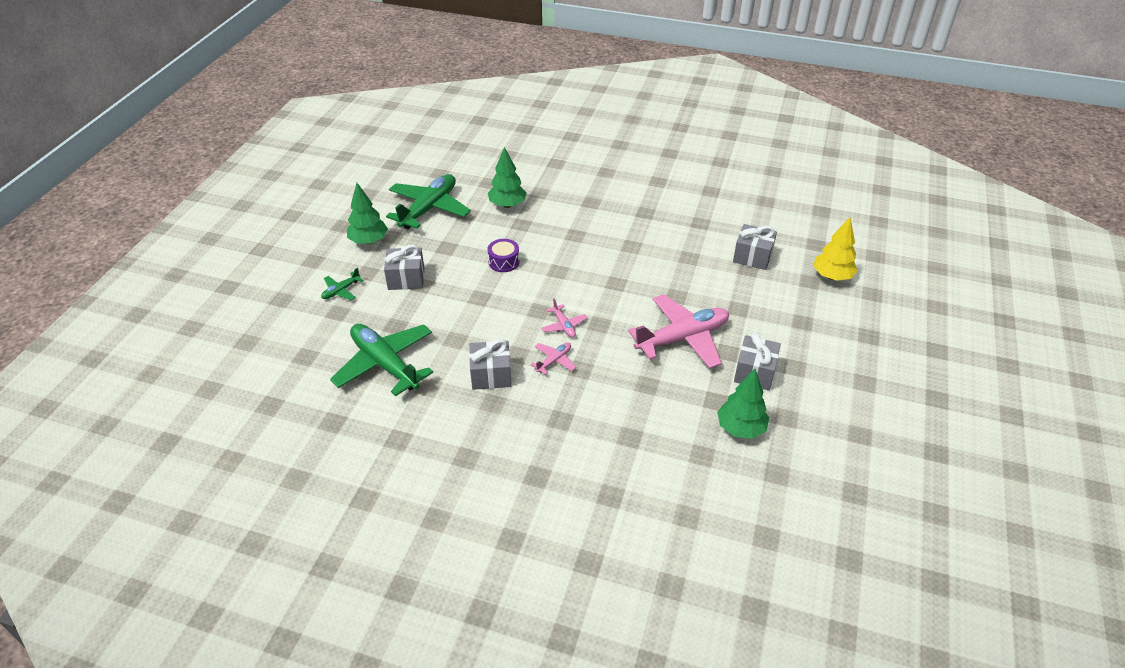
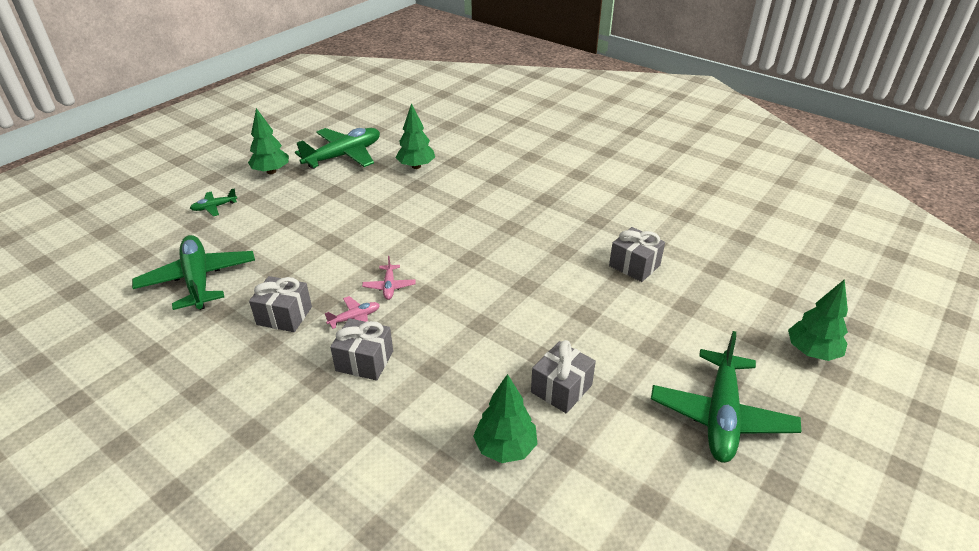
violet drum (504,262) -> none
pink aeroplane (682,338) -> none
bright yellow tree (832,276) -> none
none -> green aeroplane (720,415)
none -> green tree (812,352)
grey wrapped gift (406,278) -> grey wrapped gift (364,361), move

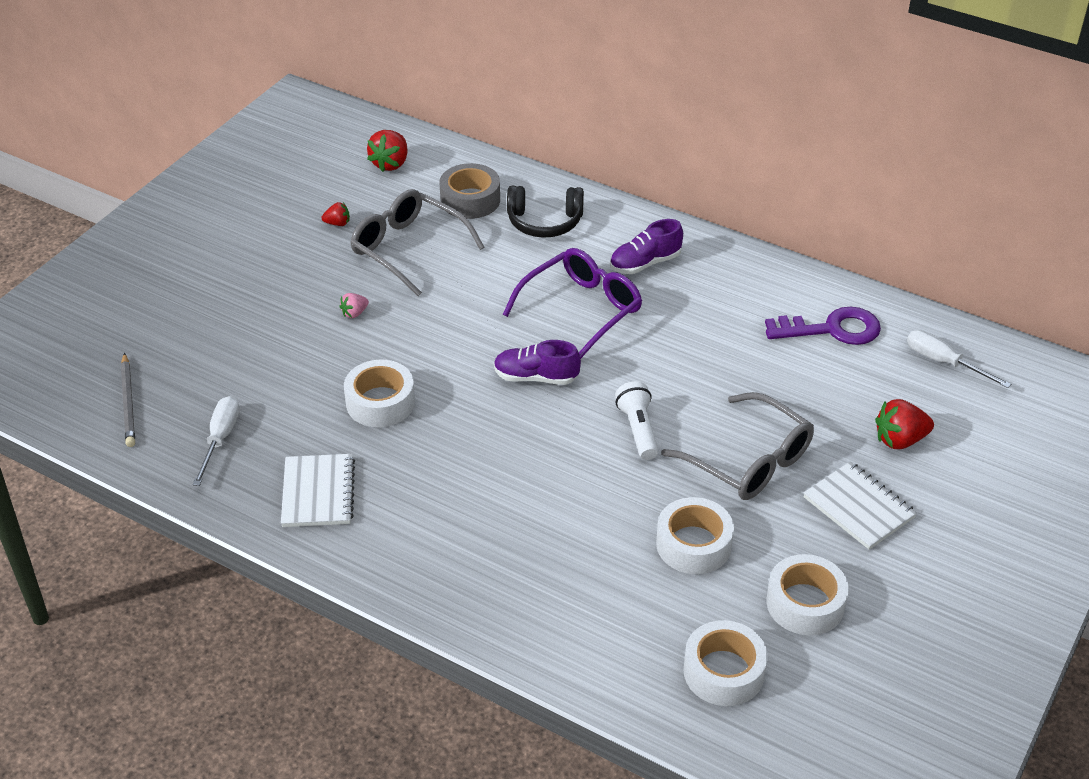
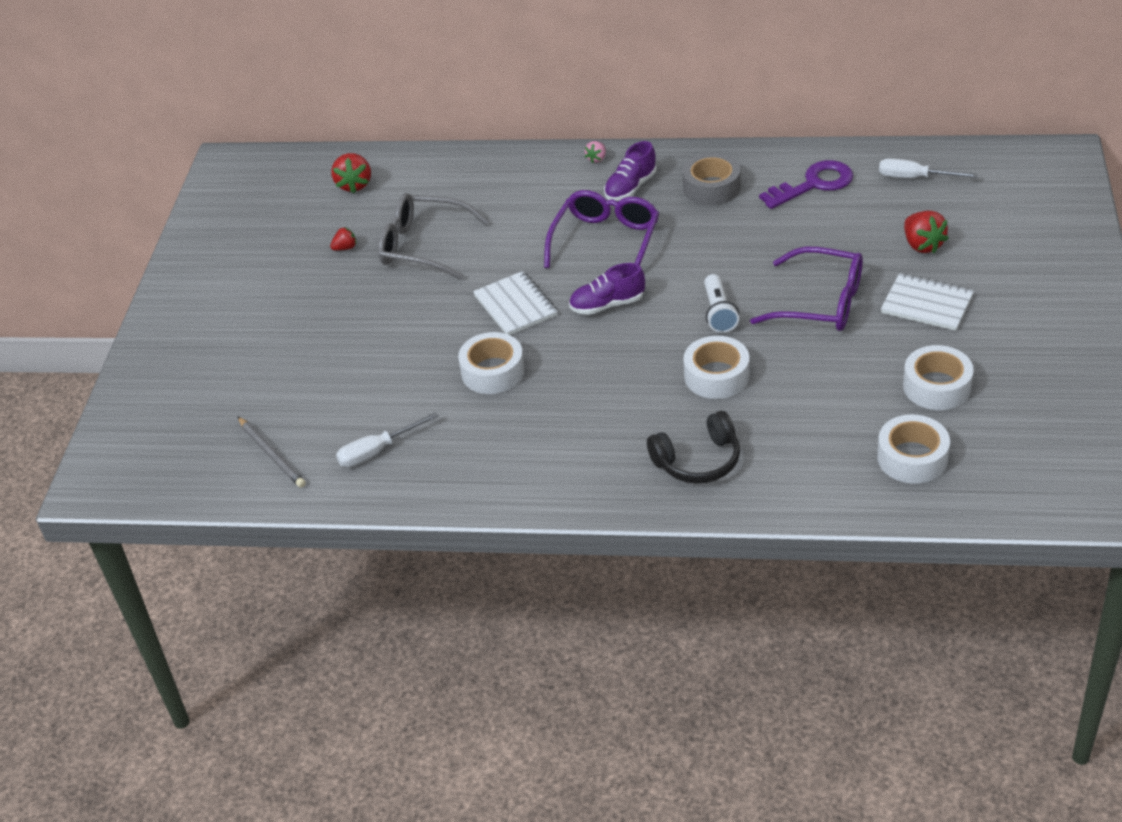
white exercise book (318,493) -> white exercise book (515,306), move
pink toy strawberry (354,313) -> pink toy strawberry (596,159), move
grey tape (470,200) -> grey tape (711,188), move
jet-black headset (544,222) -> jet-black headset (698,460), move
white tape (693,544) -> white tape (716,376), move
grey glasses (748,461) -> violet glasses (821,303)
white flat screwdriver (220,439) -> white flat screwdriver (377,451), 105 degrees counterclockwise
white pocket torch (638,430) -> white pocket torch (718,313), 150 degrees counterclockwise
red toy strawberry (900,440) -> red toy strawberry (922,245), 75 degrees counterclockwise

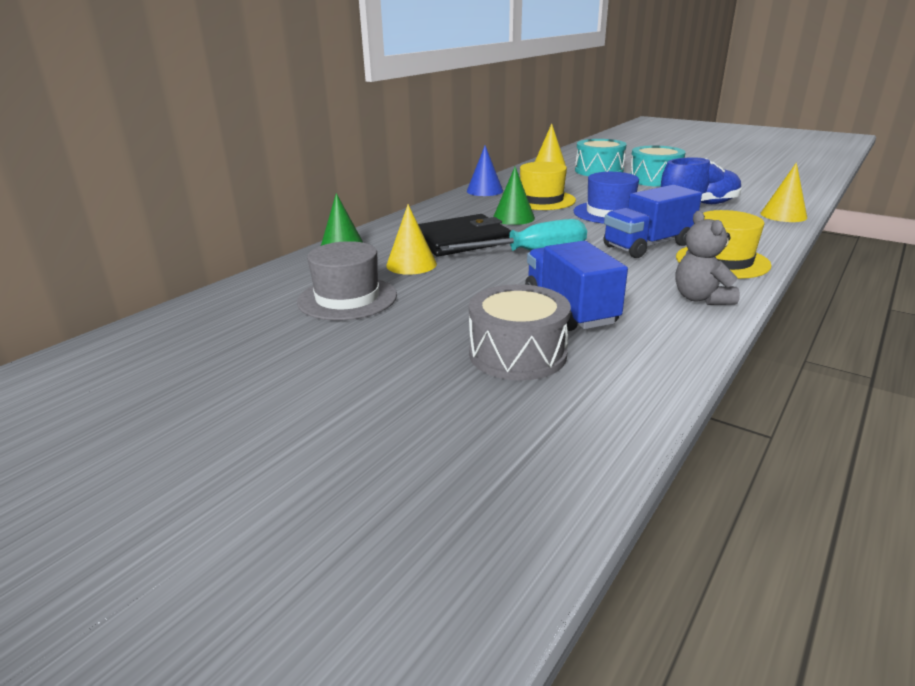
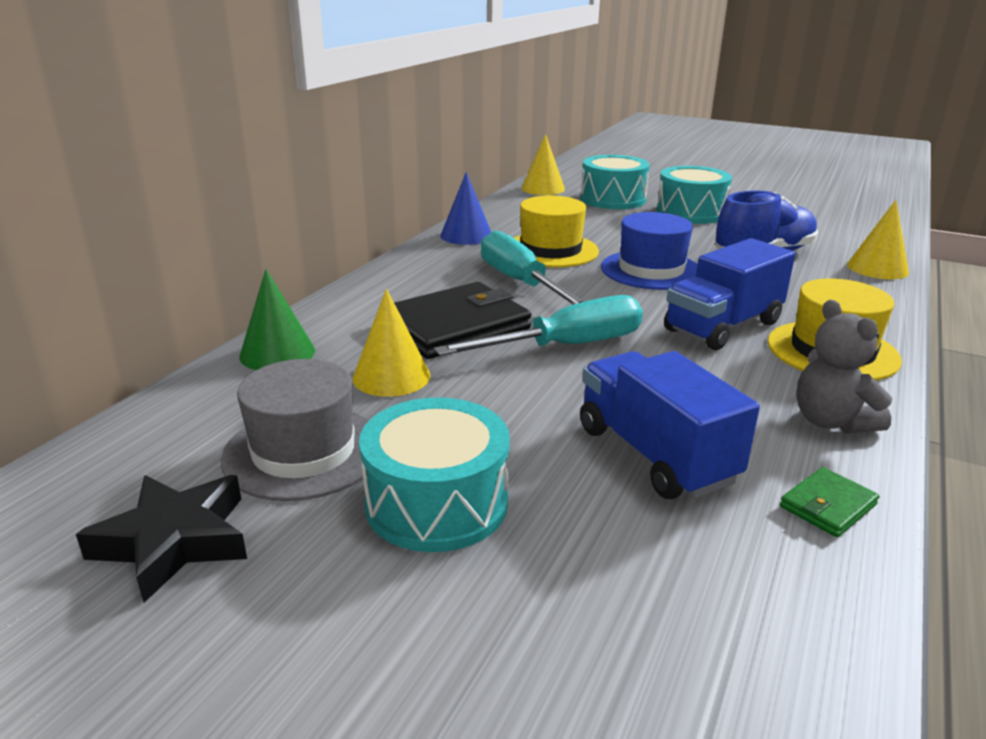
grey drum (517,354) -> none
none -> jet-black five-pointed star (174,541)
none -> teal drum (436,503)
none -> green wallet (827,506)
green solid cone (513,218) -> teal flat screwdriver (521,283)

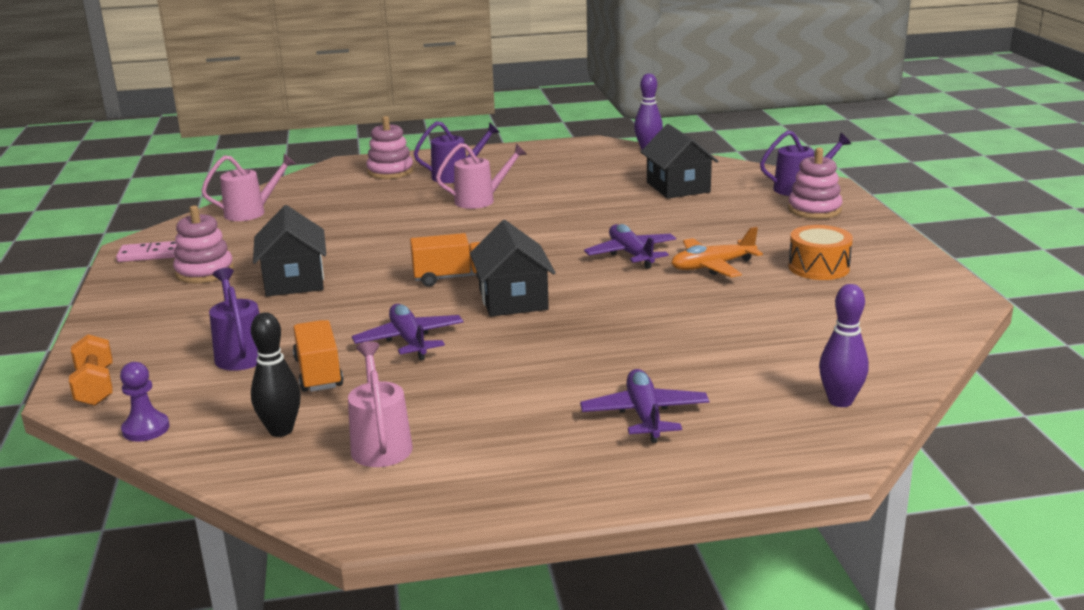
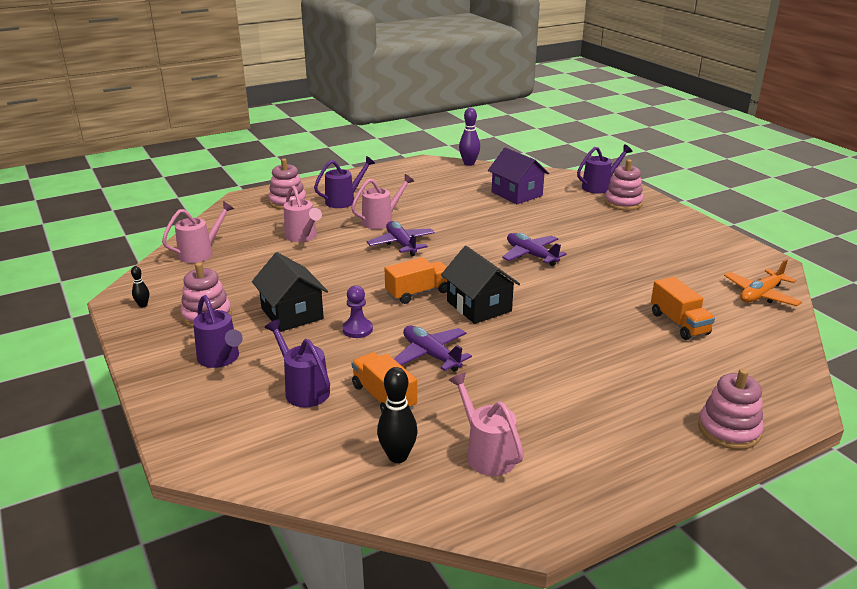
orange-coloured dumbbell (95,387) -> none
orange-coloured drum (818,267) -> none
violet bowling pin (840,401) -> none
none -> violet watering pot (221,359)
none -> pink watering pot (303,237)
none -> orange-coloured lorry (679,323)
none -> pink ring stacker (729,430)
violet chess pawn (146,429) -> violet chess pawn (357,329), move
violet aeroplane (644,415) -> violet aeroplane (401,244), move
orange-coloured aeroplane (712,266) -> orange-coloured aeroplane (760,295), move
pink domino tile (150,254) -> jet-black bowling pin (143,305)
jet-black cottage (678,187) -> violet cottage (516,194)

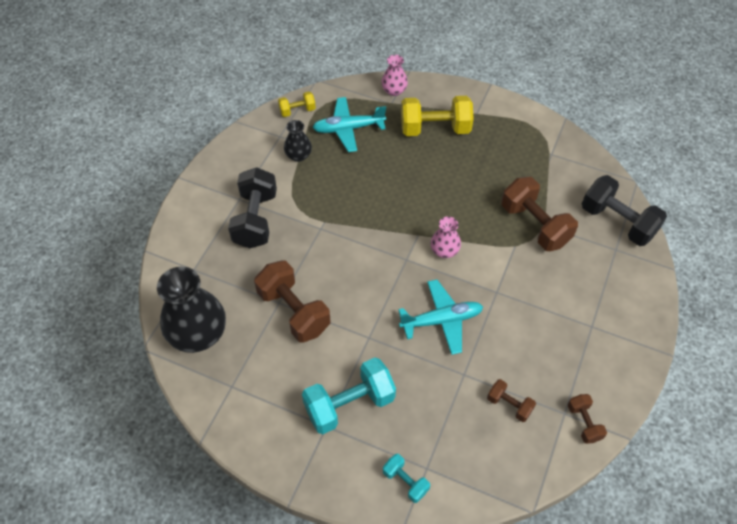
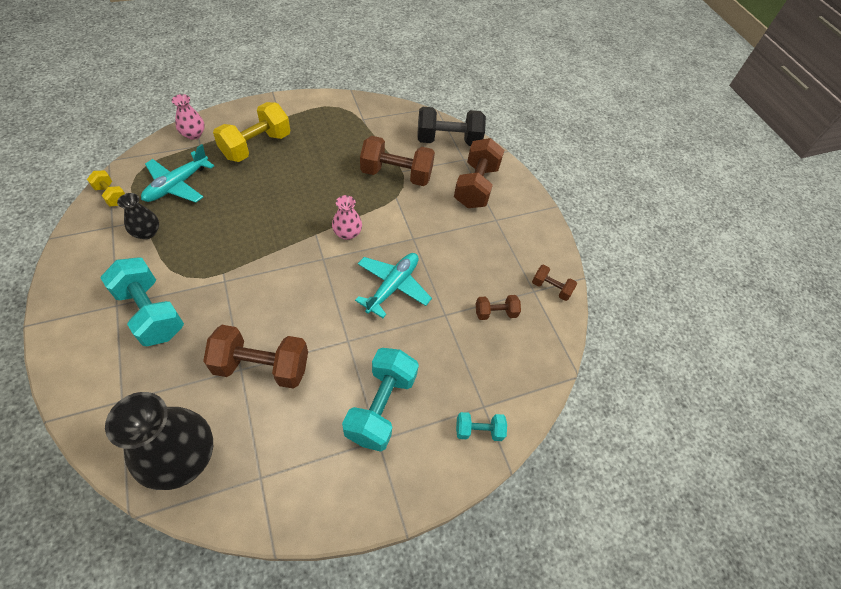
none -> dark brown dumbbell (476,186)
jet-black dumbbell (255,219) -> teal dumbbell (151,312)
bright yellow dumbbell (297,111) -> bright yellow dumbbell (111,195), 75 degrees counterclockwise

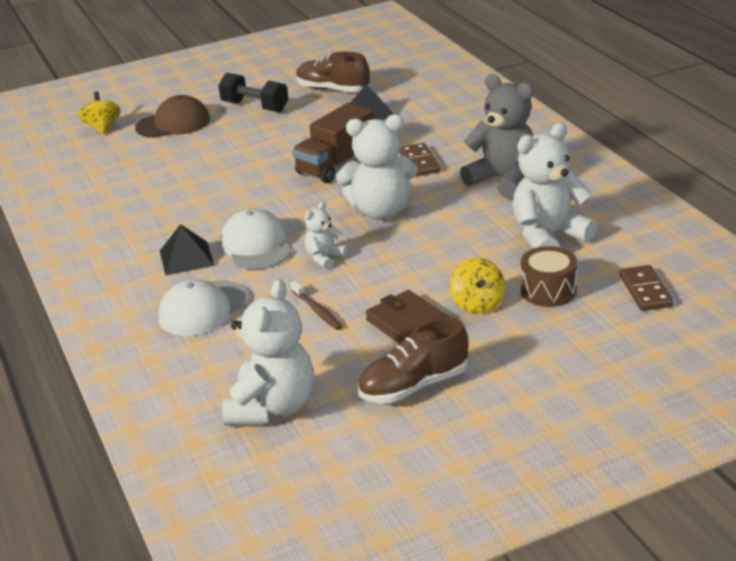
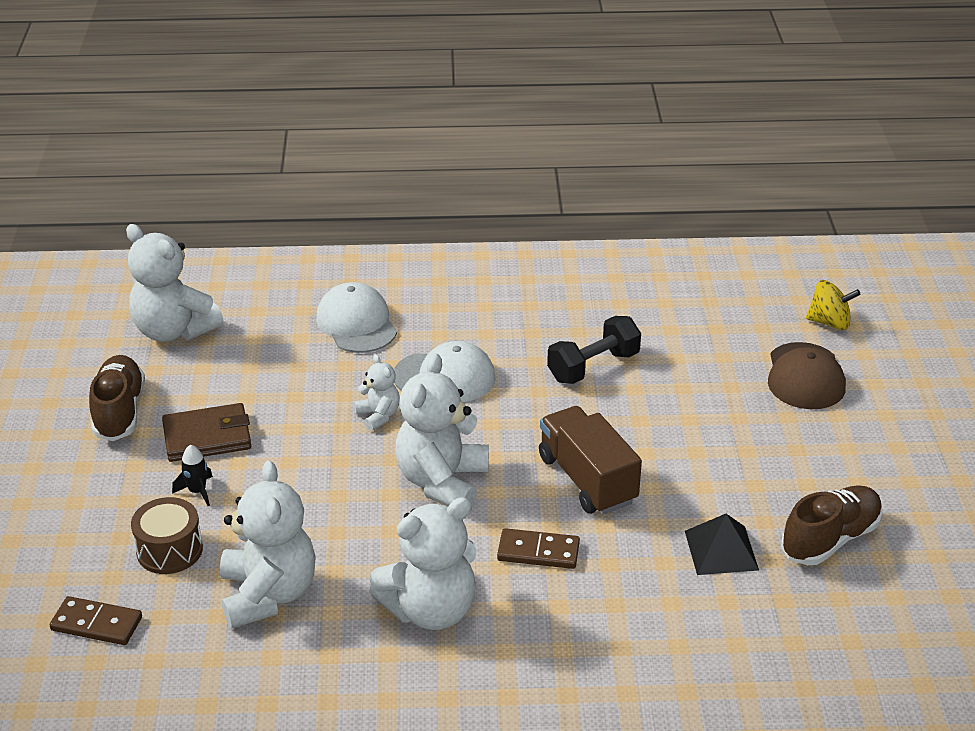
jet-black pyramid shape (186,258) -> none
dark brown dental brush (317,311) -> none
jet-black dumbbell (255,107) -> jet-black dumbbell (593,367), move
bright yellow spinning top (477,304) -> jet-black rocket (197,491)
grey stuffed bear (503,180) -> white stuffed bear (430,610)

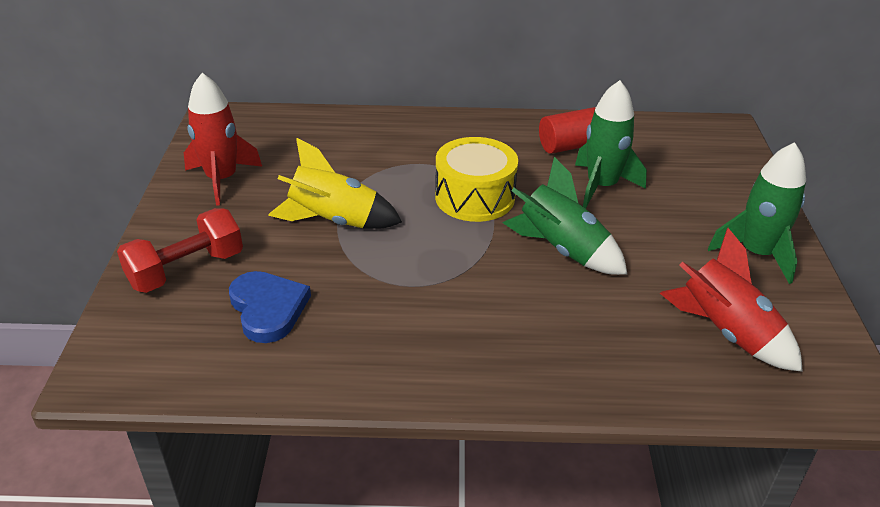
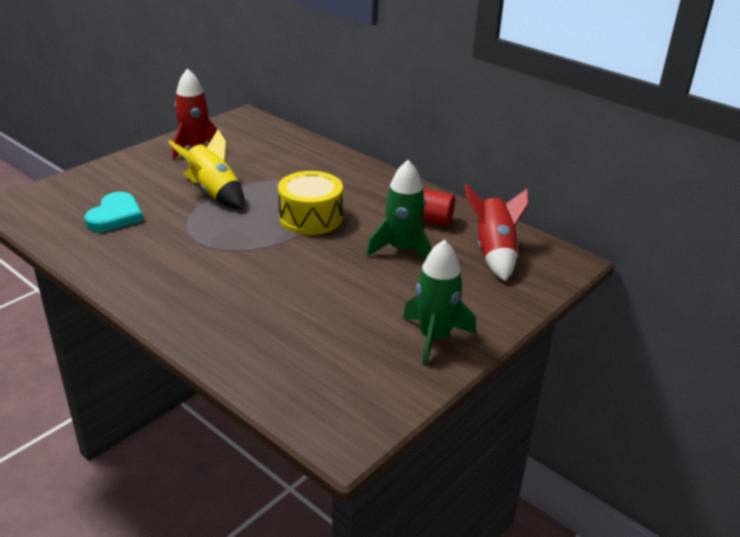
red dumbbell (186,270) -> none
green rocket (562,250) -> none
red rocket (726,332) -> red rocket (494,253), move
cobalt love heart (268,308) -> teal love heart (115,216)

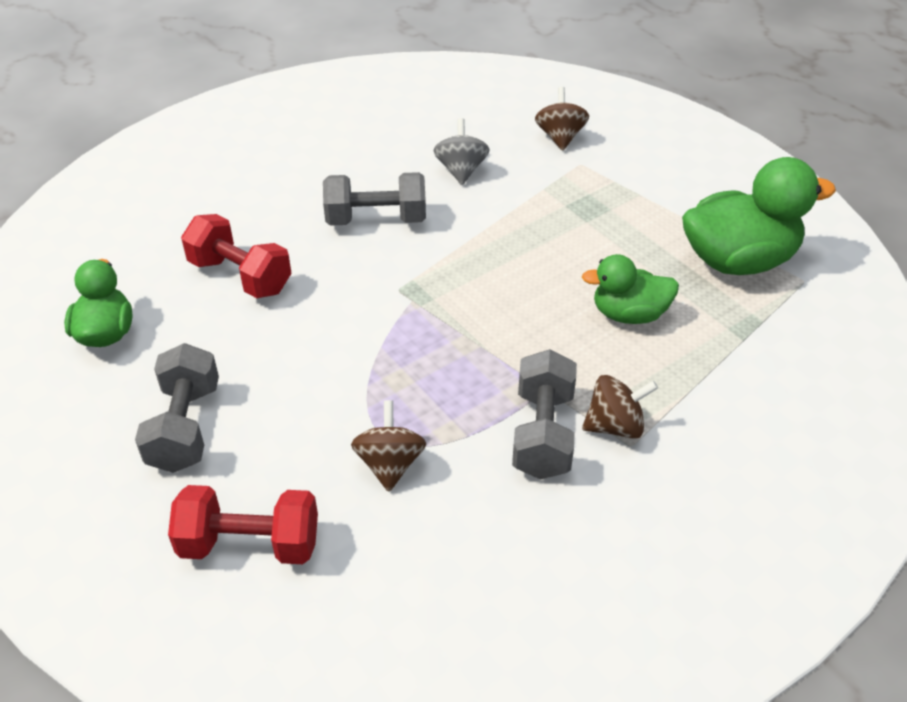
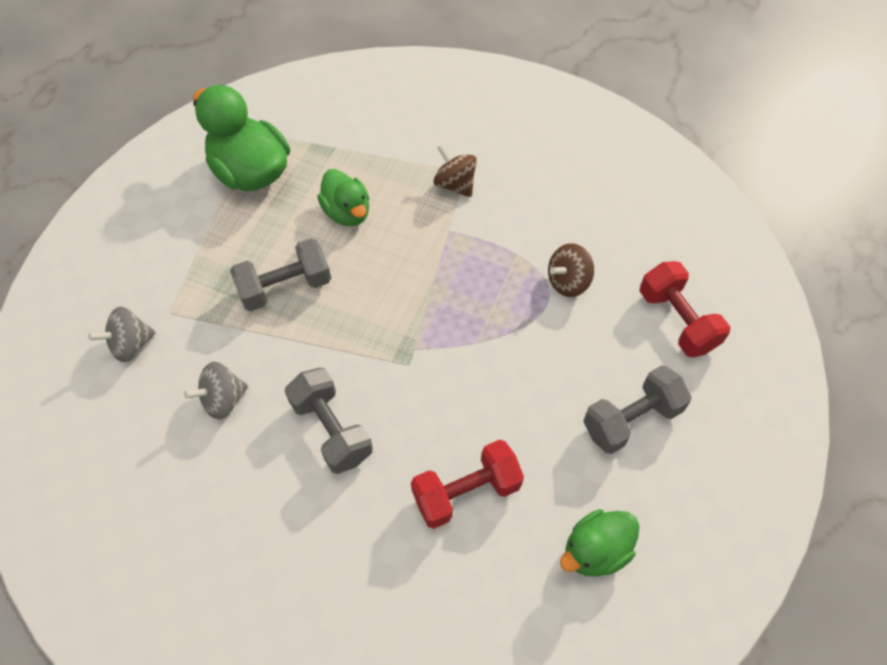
grey dumbbell (543,434) -> grey dumbbell (285,287), move
dark brown spinning top (560,137) -> grey spinning top (131,345)
red dumbbell (240,276) -> red dumbbell (466,492), 60 degrees clockwise

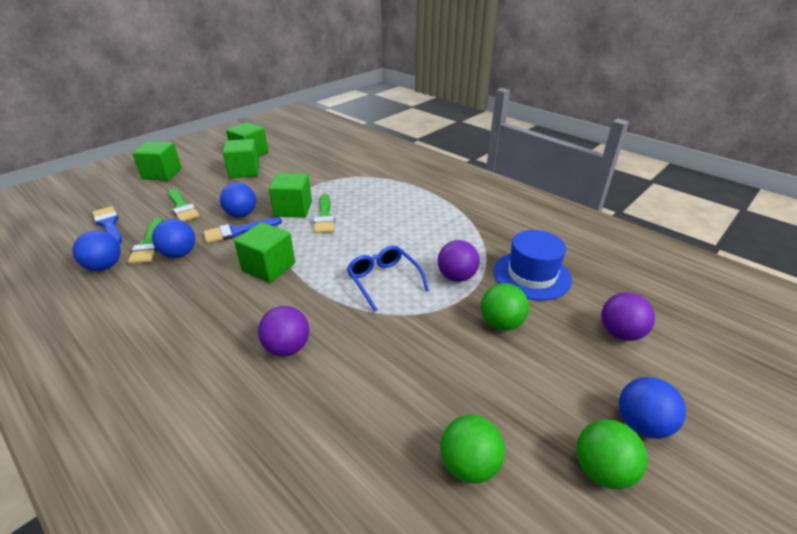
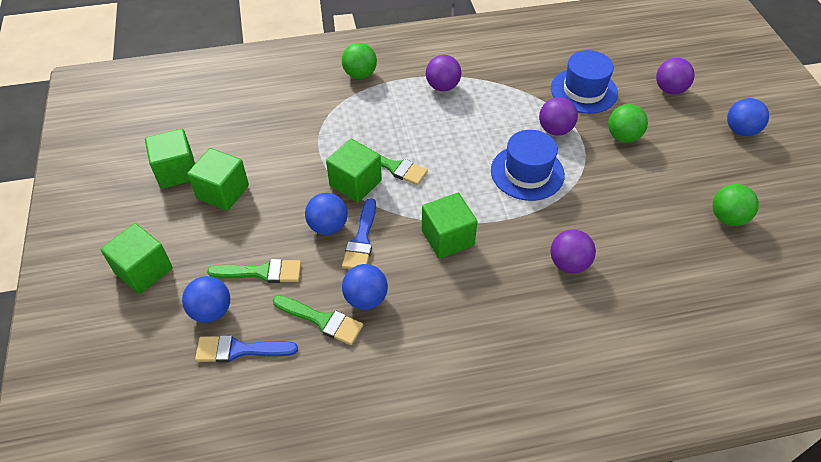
none -> violet sphere (442,86)
cobalt sphere (104,266) -> cobalt sphere (211,311), move
green sphere (602,470) -> green sphere (360,74), move
cobalt glasses (383,280) -> cobalt top hat (527,172)

